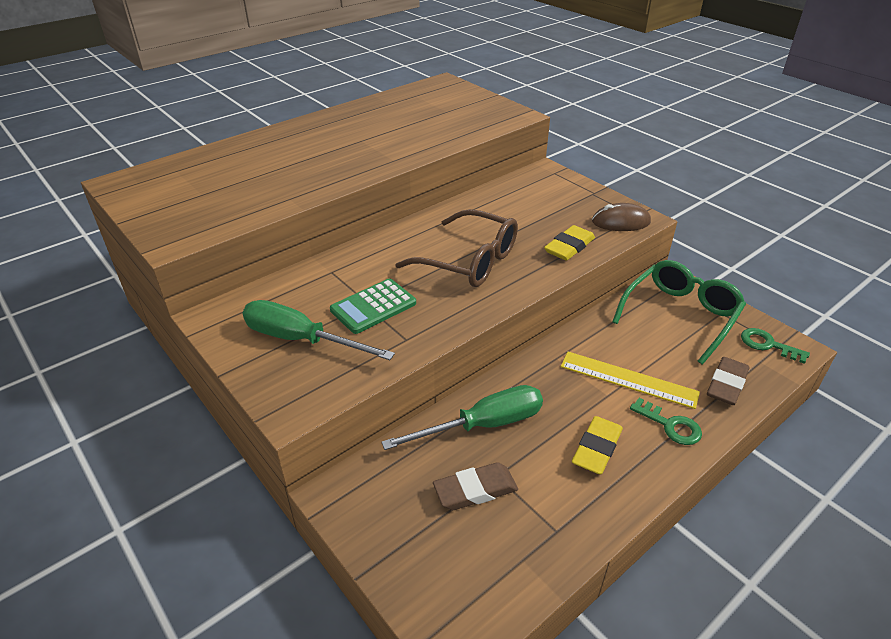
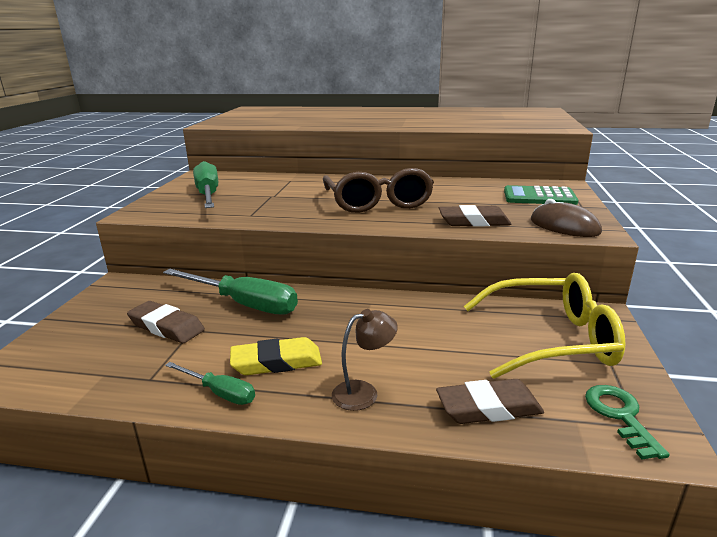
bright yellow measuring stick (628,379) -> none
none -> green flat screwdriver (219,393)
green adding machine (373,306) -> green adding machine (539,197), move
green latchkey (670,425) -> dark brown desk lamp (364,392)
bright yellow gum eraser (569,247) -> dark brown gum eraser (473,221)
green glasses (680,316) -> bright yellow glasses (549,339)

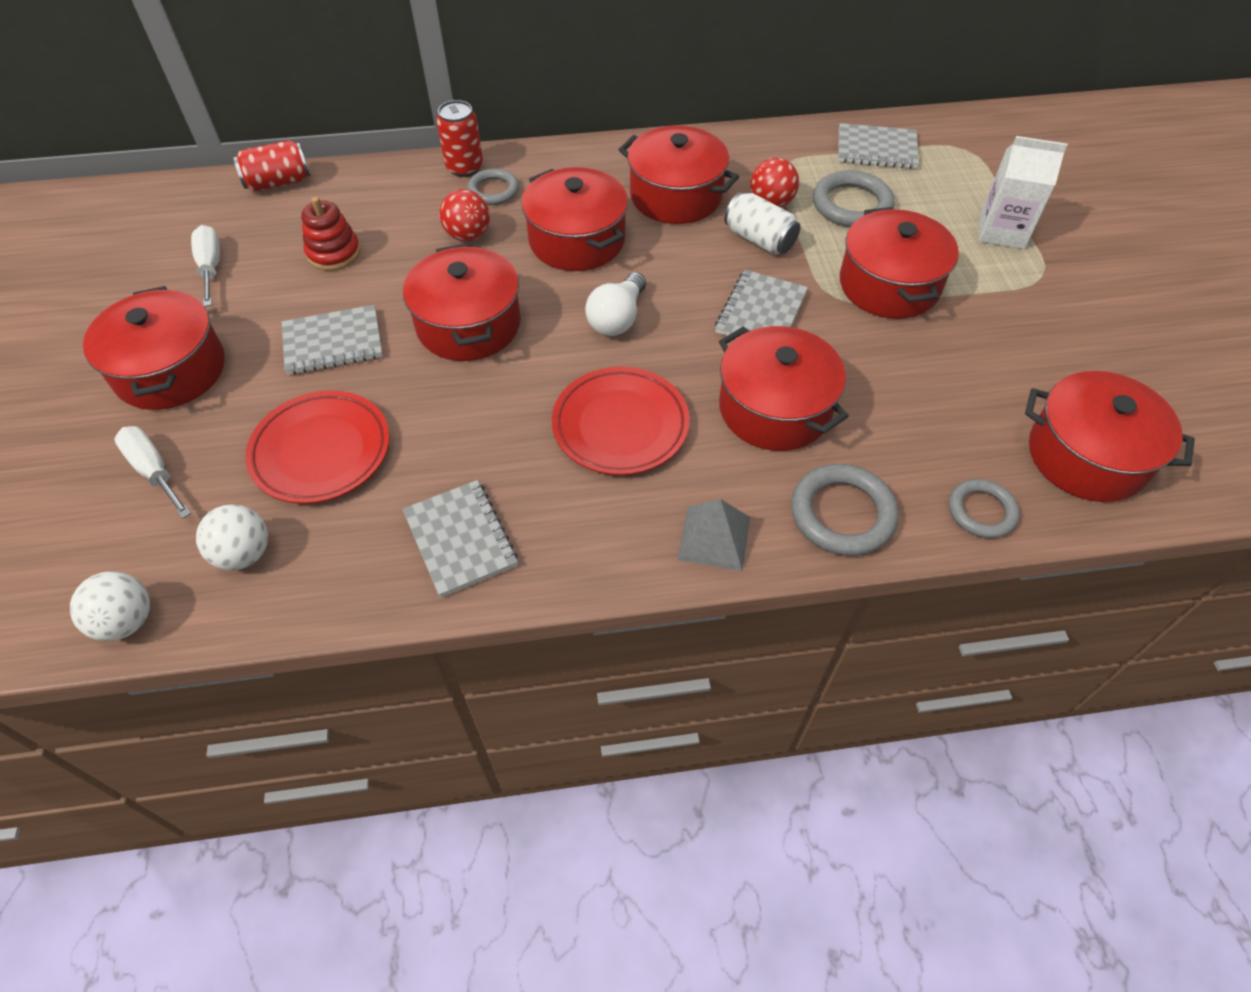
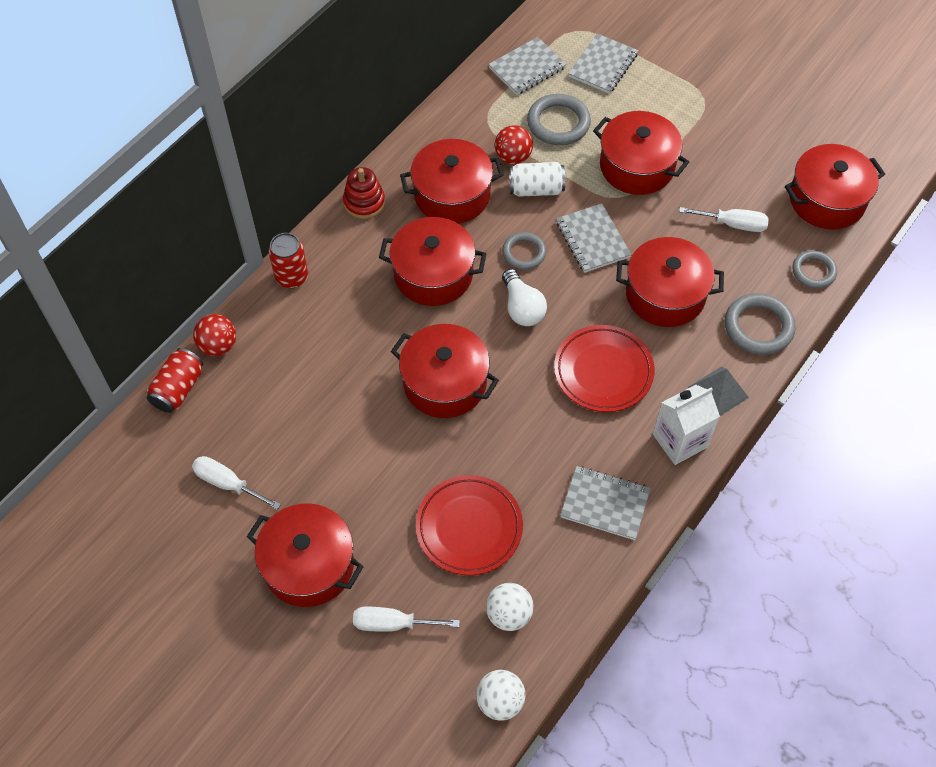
none -> white flat screwdriver (733,224)
grey exercise book (333,342) -> grey exercise book (603,65), move
red ring stacker (334,253) -> red ring stacker (364,202), move
red sphere (468,235) -> red sphere (218,346), move
grey hoop (493,190) -> grey hoop (524,253), move
white milk carton (1002,231) -> white milk carton (680,441), move

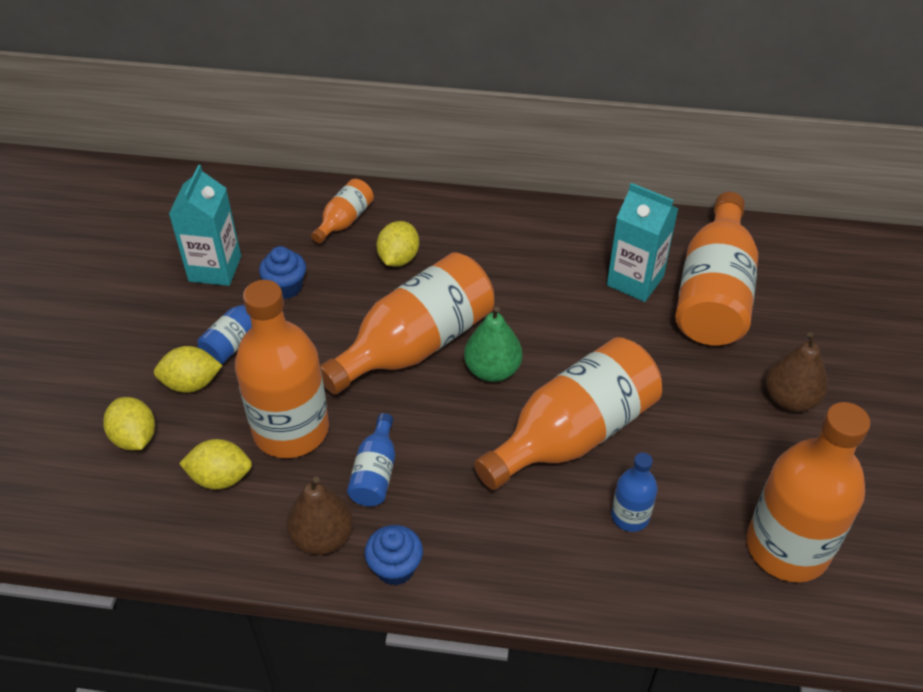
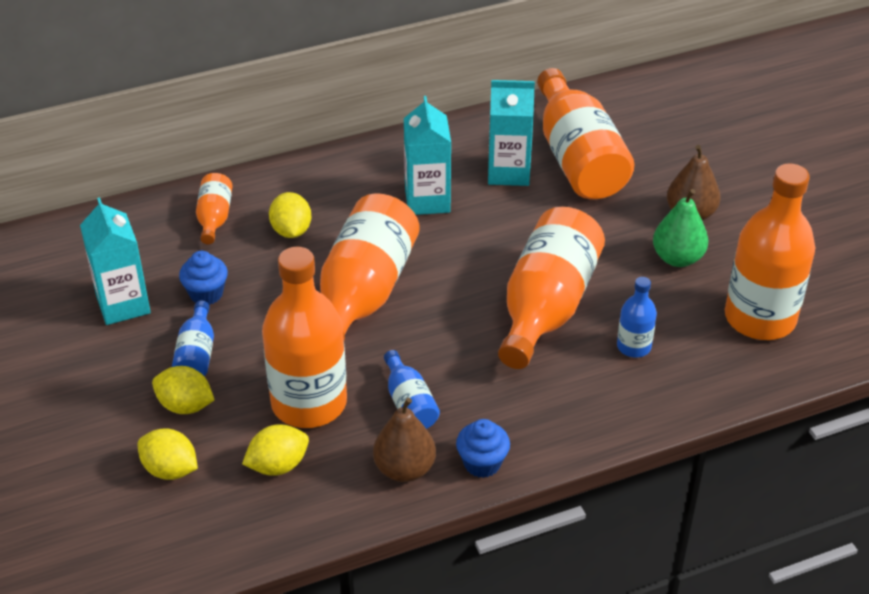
none -> teal milk carton (427,200)
green pear fruit (492,370) -> green pear fruit (677,258), move
bright yellow toy lemon (191,383) -> bright yellow toy lemon (185,406), 60 degrees clockwise

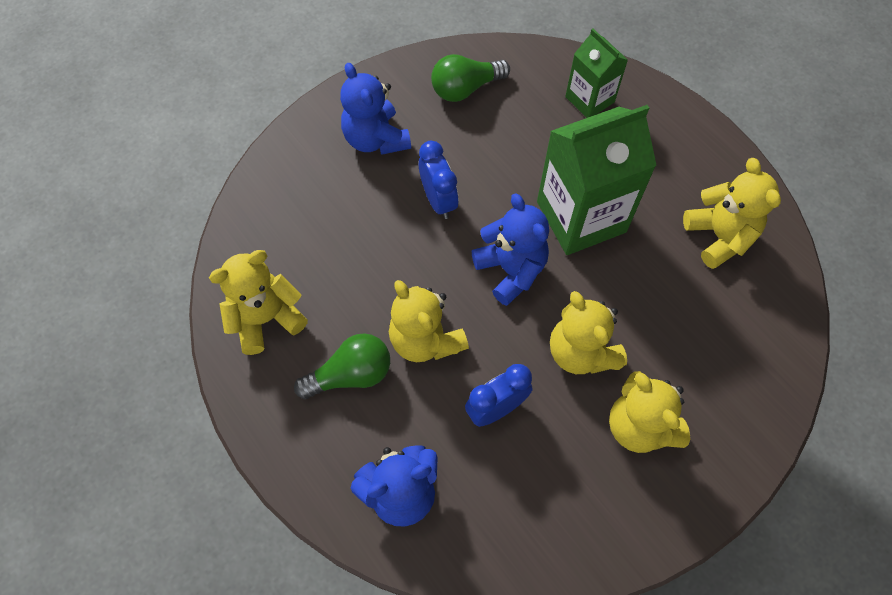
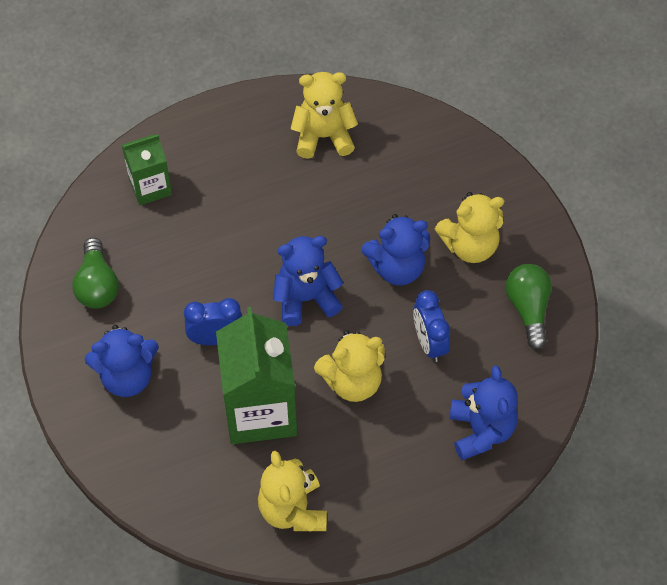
green bulb (351,374) -> green bulb (528,309), move
green milk carton (581,217) -> green milk carton (260,410), move
bright yellow stuffed bear (581,352) -> cobalt stuffed bear (397,267)

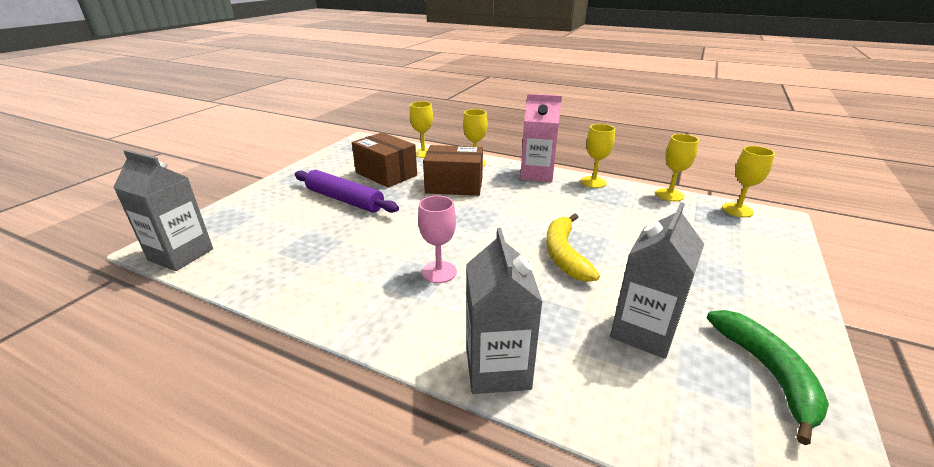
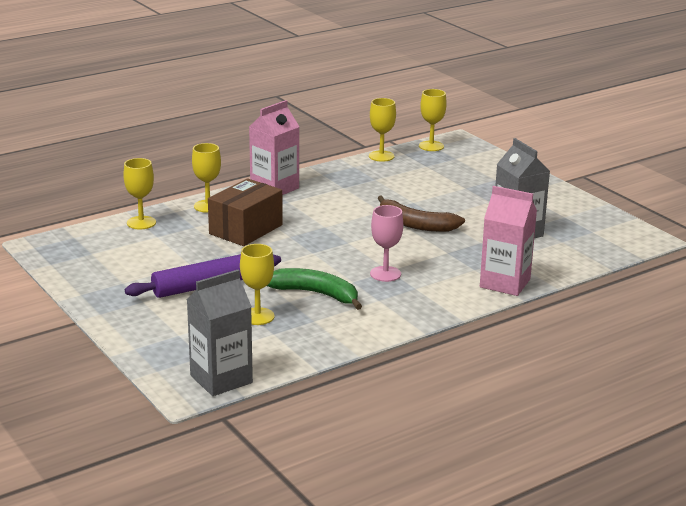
dark brown box (386,174) -> none
bright yellow goblet (593,182) -> bright yellow goblet (257,316), move
green toy banana (767,373) -> green toy banana (316,294), move
grey milk carton (497,368) -> pink milk carton (505,283)
bright yellow toy banana (564,254) -> dark brown toy banana (415,224)

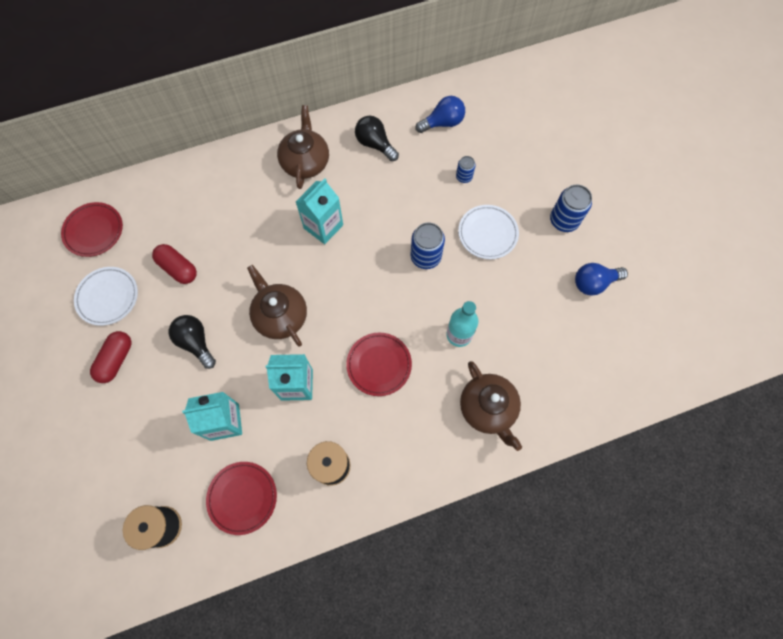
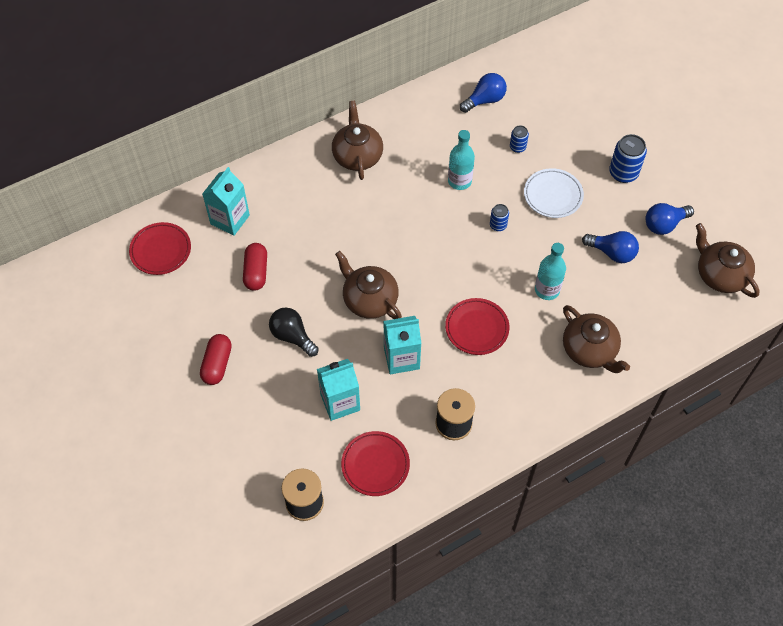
white flat dish (108,297) -> none
jet-black bulb (375,144) -> none
none -> teal drink bottle (459,181)
none -> cobalt bulb (612,253)
none -> dark brown china teapot (720,275)
teal milk carton (323,226) -> teal milk carton (230,219), move
red pill shape (178,268) -> red pill shape (256,272), 60 degrees clockwise
cobalt soda can (425,257) -> cobalt soda can (498,225), x0.57

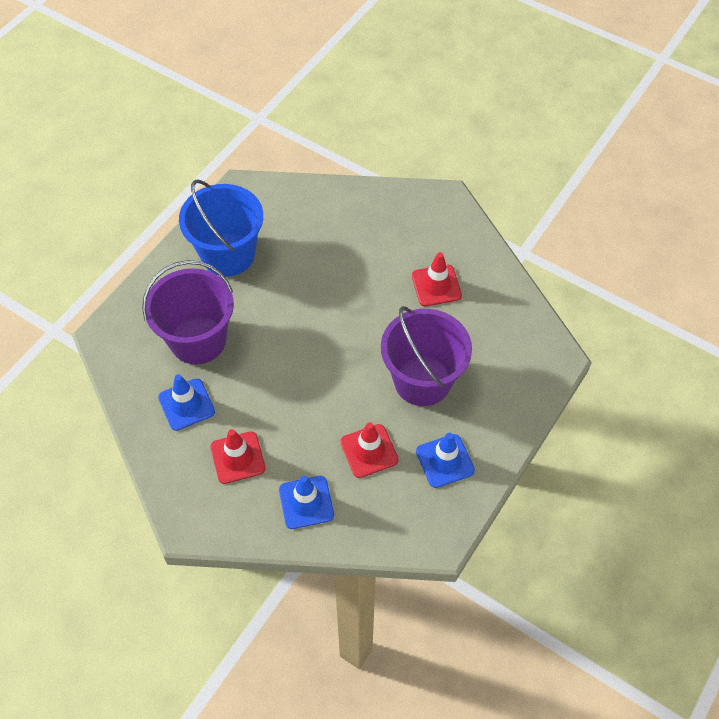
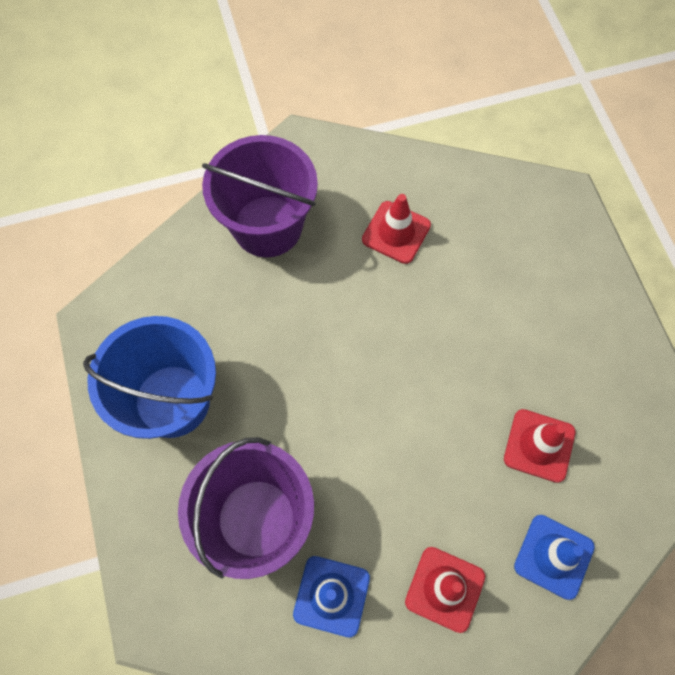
cobalt road cone (445,461) -> none
violet bucket (422,380) -> violet bucket (267,226), move

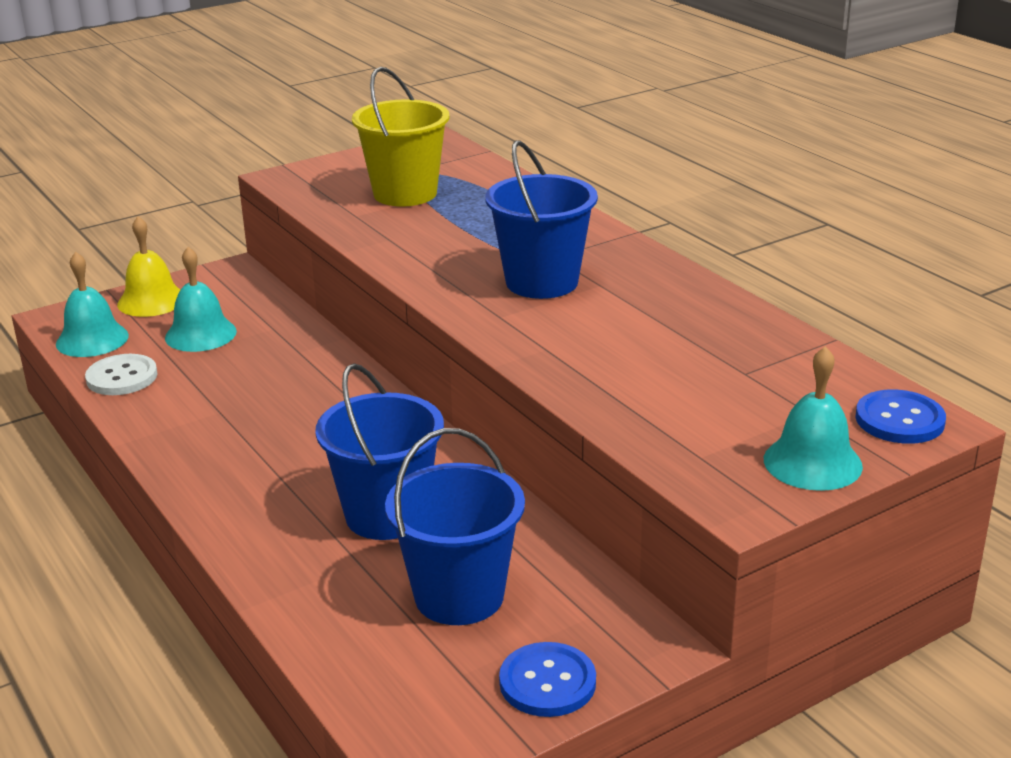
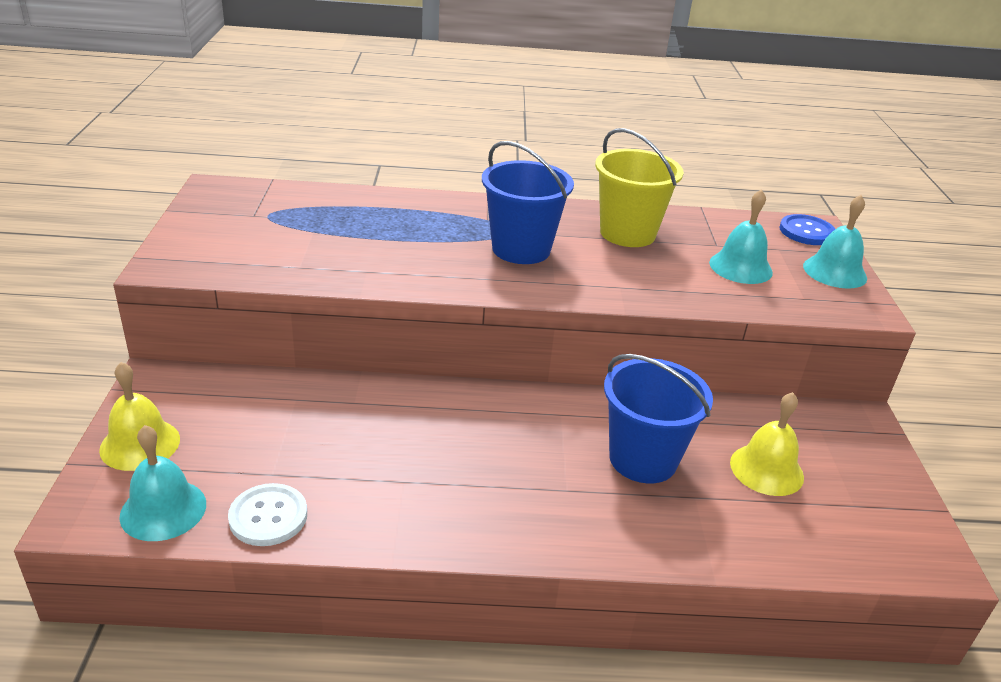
cobalt sewing button (547,682) -> none
teal bell (200,334) -> teal bell (740,267), move
bright yellow bucket (405,194) -> bright yellow bucket (627,233), move
cobalt bucket (459,596) -> bright yellow bell (766,469)

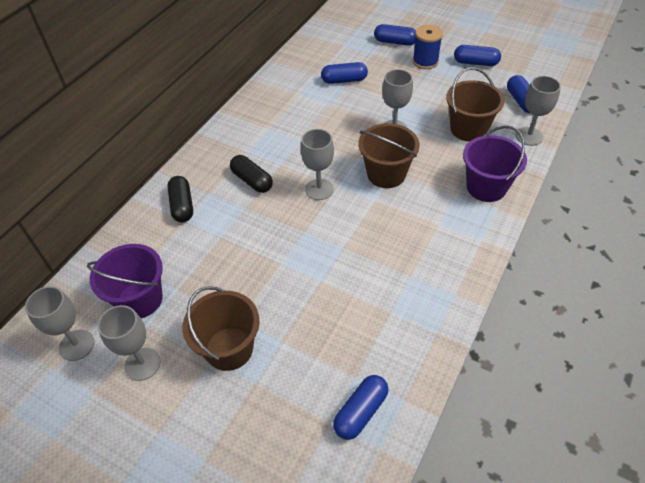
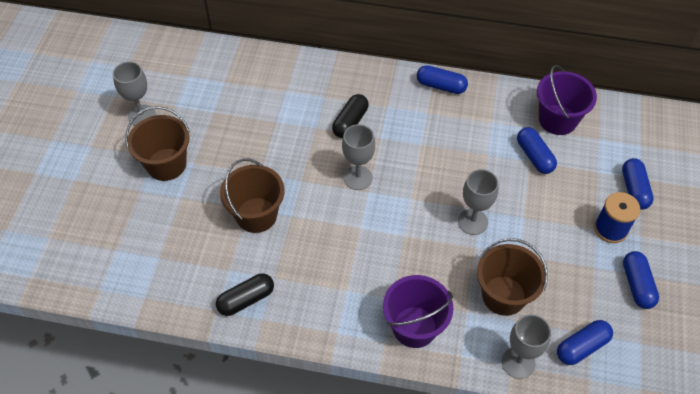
grey goblet (77,345) -> none
violet bucket (140,299) -> violet bucket (557,120), move
jet-black pill shape (182,206) -> jet-black pill shape (246,299), move
cobalt pill shape (361,412) -> cobalt pill shape (441,86), move
dark brown bucket (386,174) -> dark brown bucket (256,215), move

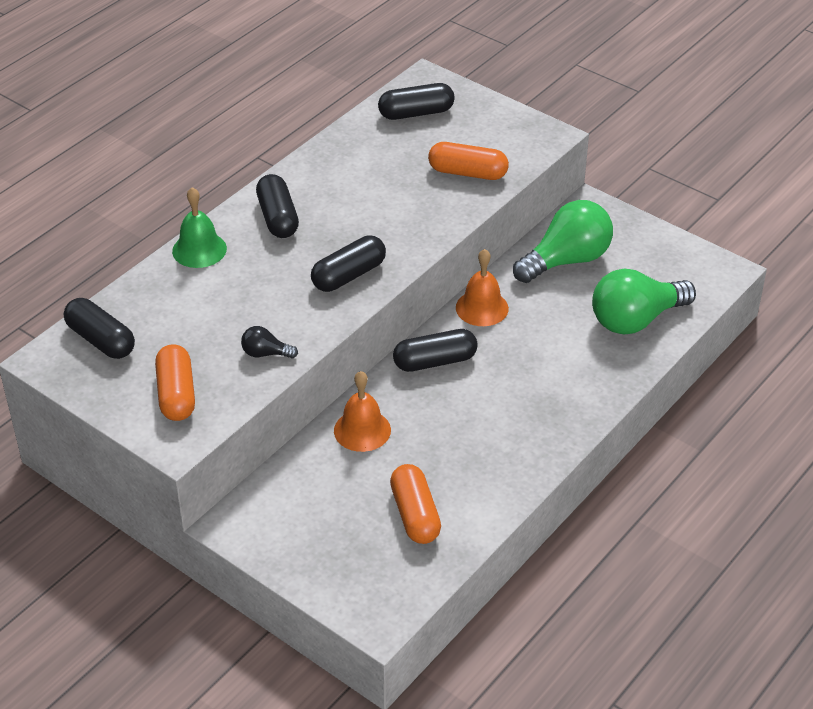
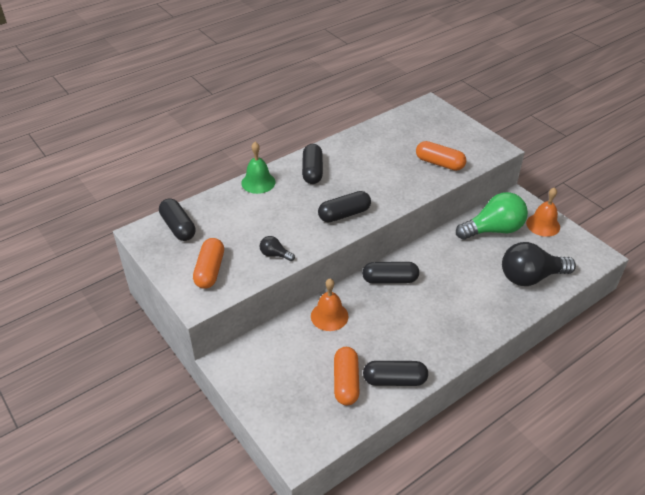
jet-black pill shape (416,113) -> jet-black pill shape (394,380), move
orange-coloured bell (482,308) -> orange-coloured bell (543,225), move
green bulb (636,320) -> jet-black bulb (530,277)

